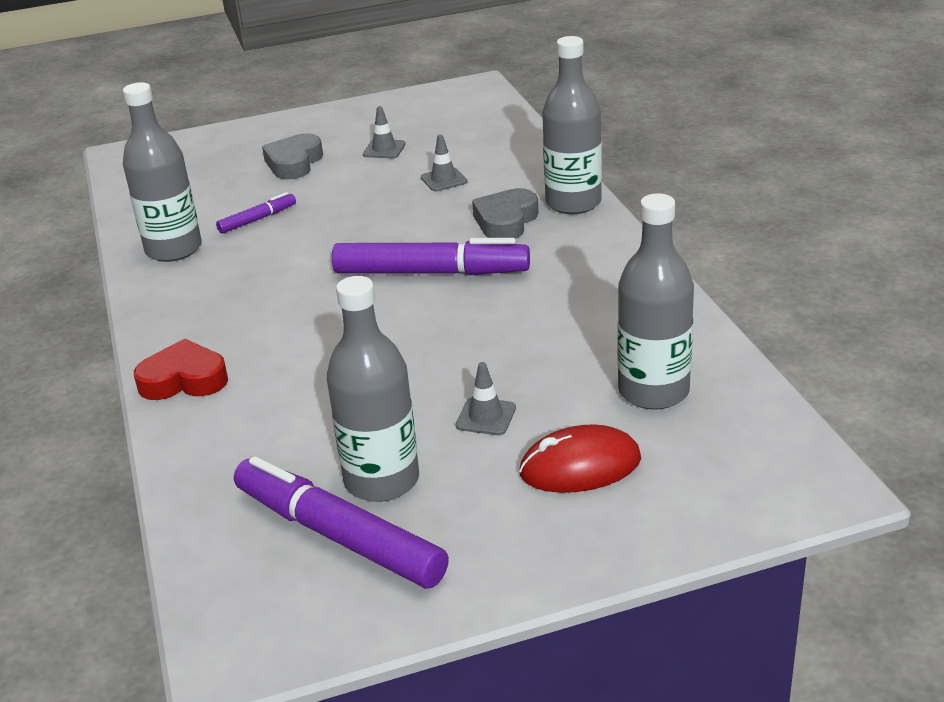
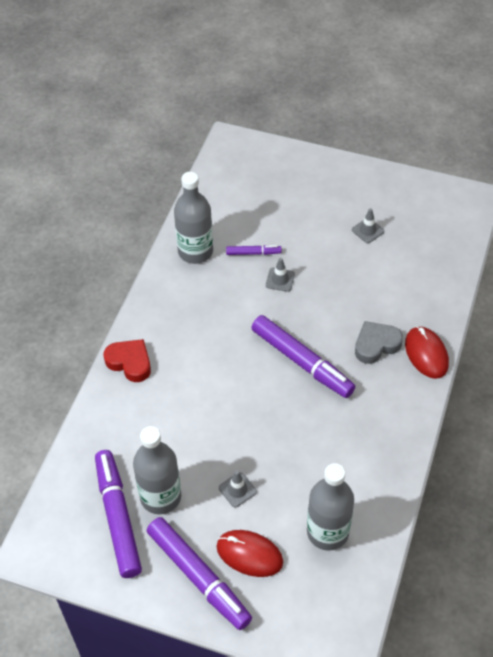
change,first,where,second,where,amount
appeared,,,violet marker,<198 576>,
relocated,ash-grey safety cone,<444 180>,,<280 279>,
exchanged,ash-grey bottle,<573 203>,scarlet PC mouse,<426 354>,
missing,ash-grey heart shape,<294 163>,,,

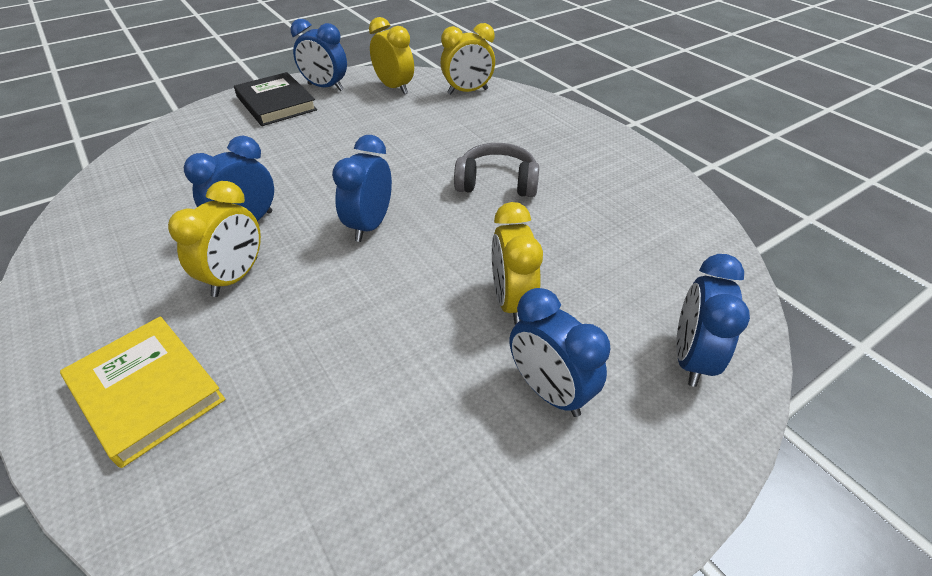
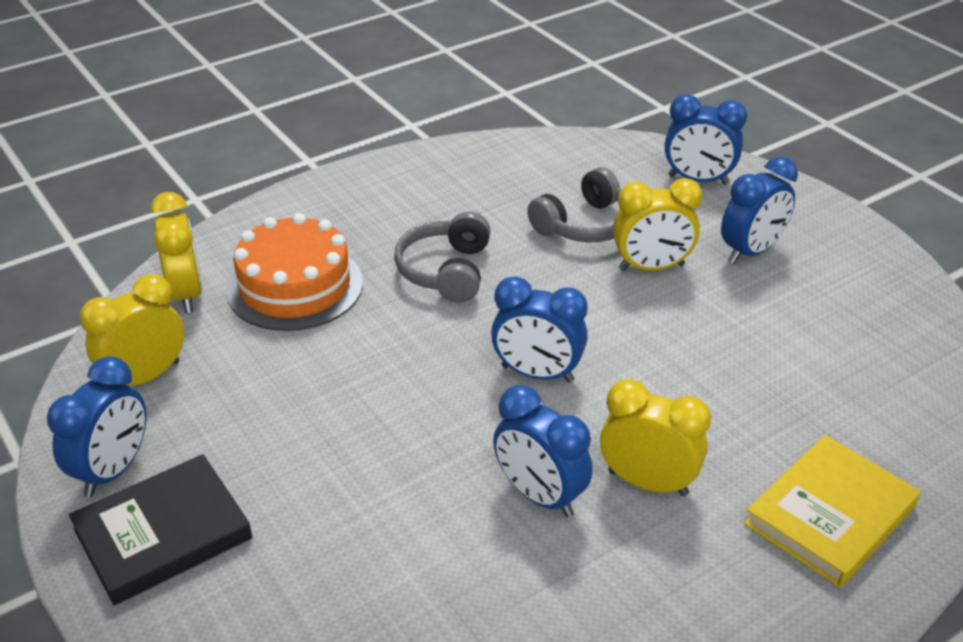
change,first,where,second,where,amount
appeared,,,bright orange gateau,<295 286>,
appeared,,,ash-grey over-ear headphones,<585 225>,

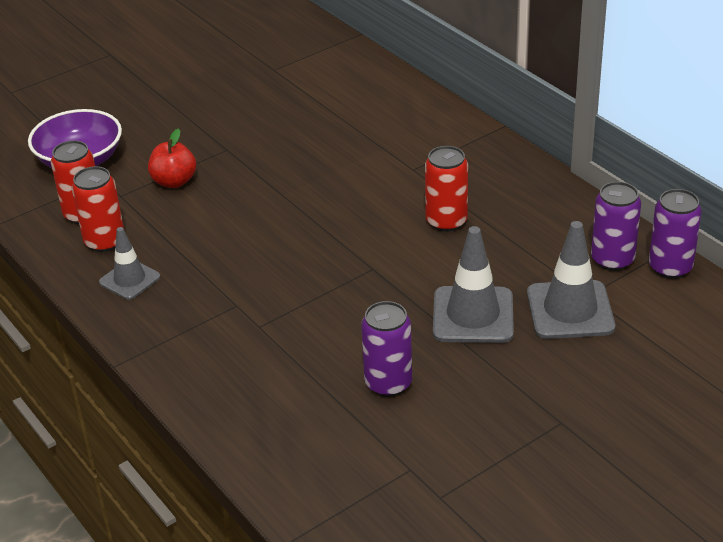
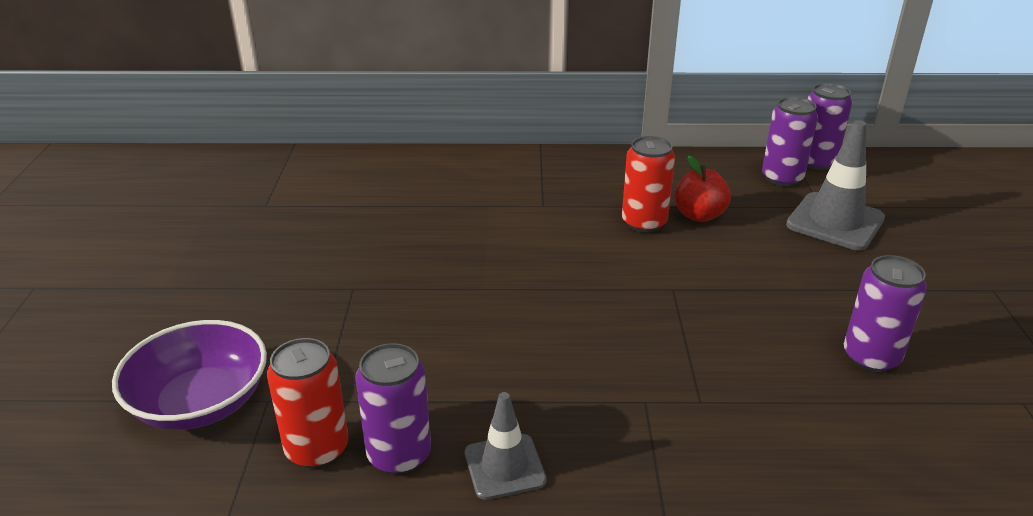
change,first,where,second,where,amount
colour,scarlet tin,<104 241>,violet tin,<399 455>,
relocated,scarlet toy apple,<174 181>,,<699 215>,
missing,ash-grey safety cone,<473 315>,,,

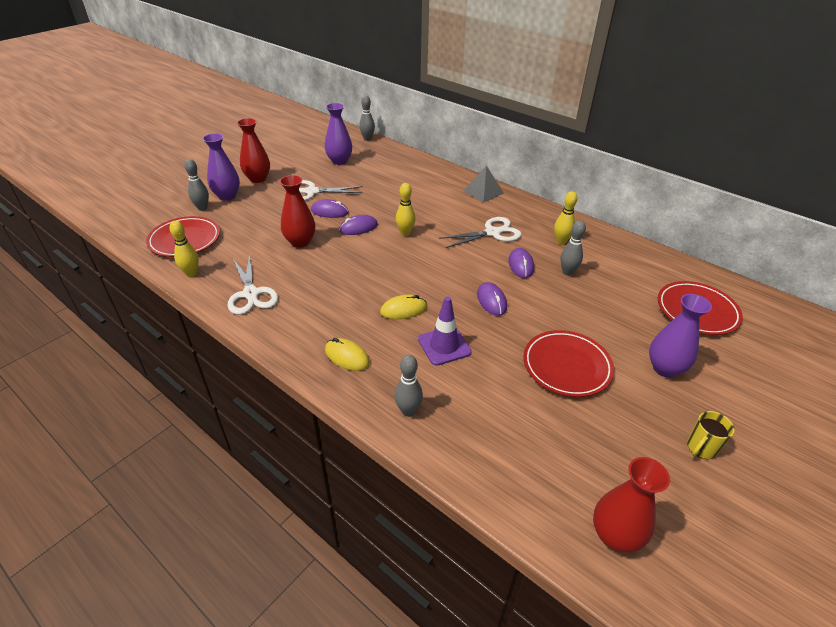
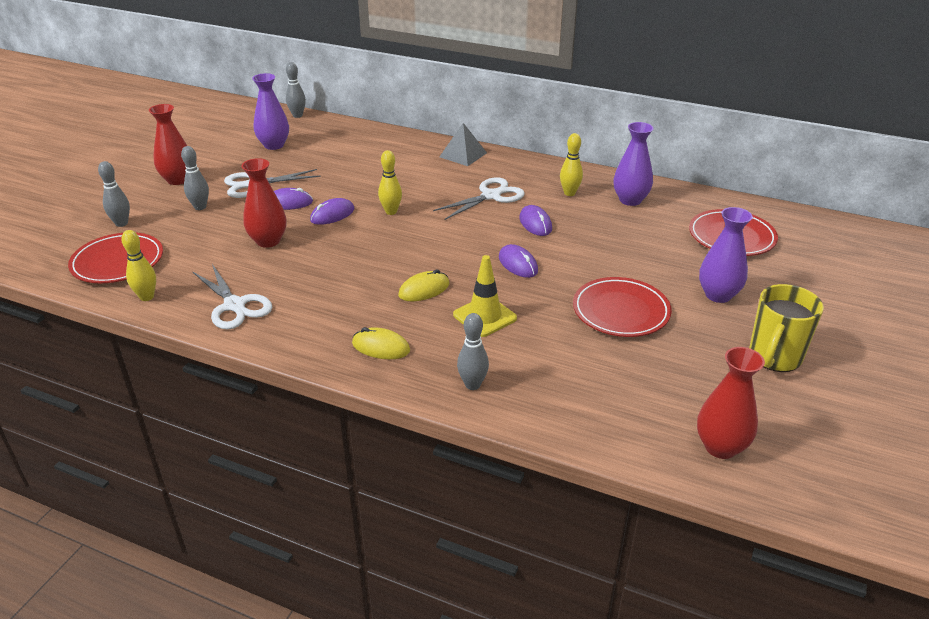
change,first,where,second,where,amount
relocated,ash-grey skittle,<567 272>,,<200 207>,
colour,violet safety cone,<444 346>,golden safety cone,<484 316>,
relocated,violet tall vase,<227 196>,,<630 200>,
size,golden tea mug,<701 448>,,<774 357>,x1.74

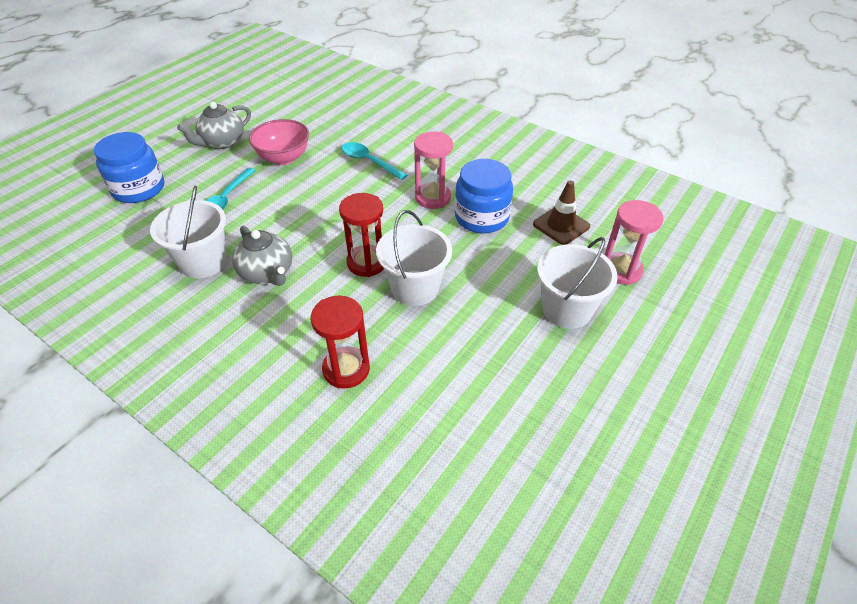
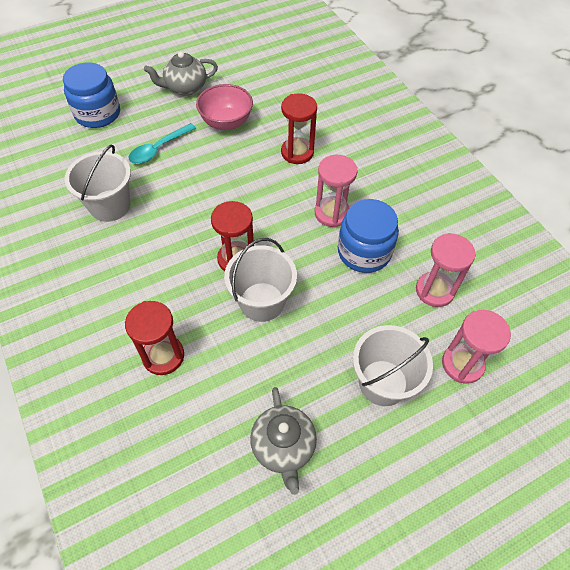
change,first,where,second,where,amount
relocated,ash-grey tea pot,<267 273>,,<283 447>,
exchanged,teal tablespoon,<369 162>,scarlet sandglass,<297 152>,
exchanged,dark brown safety cone,<561 225>,pink sandglass,<434 290>,

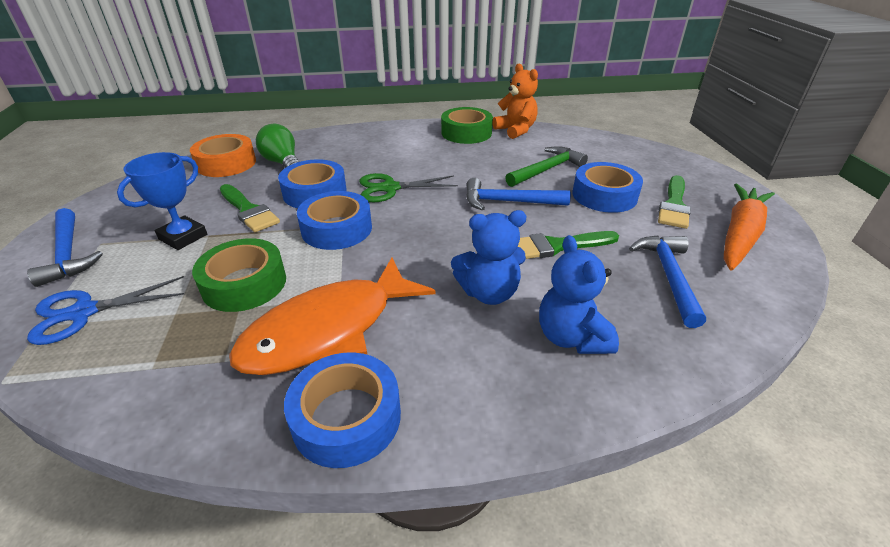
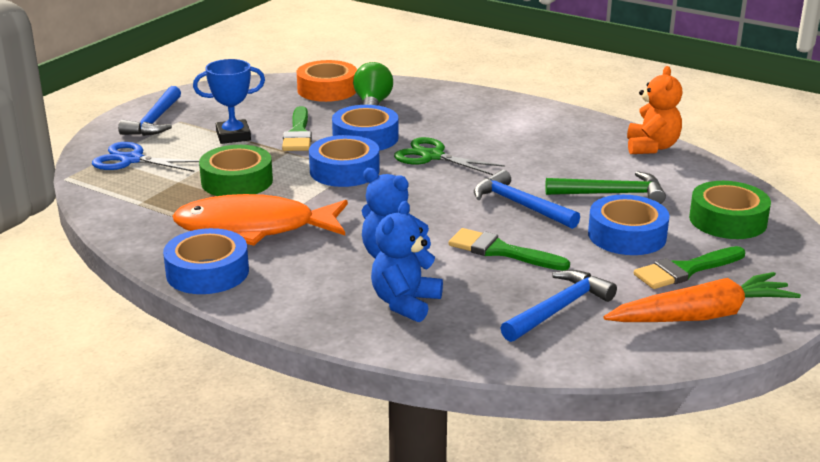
change,first,where,second,where,amount
relocated,emerald roll of tape,<466 133>,,<727 220>,

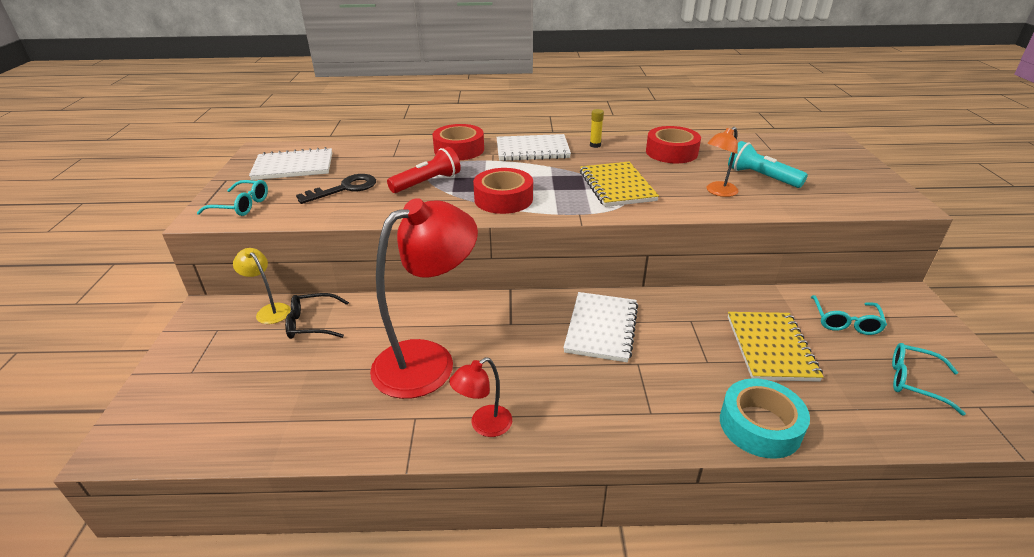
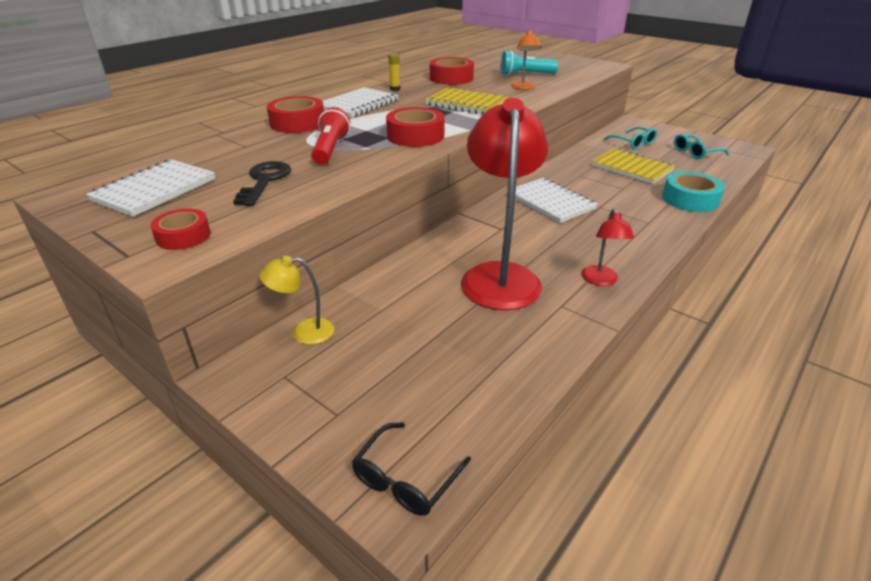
change,first,where,second,where,amount
exchanged,teal glasses,<241 205>,scarlet roll of tape,<183 236>,
relocated,ebony glasses,<312 323>,,<406 479>,

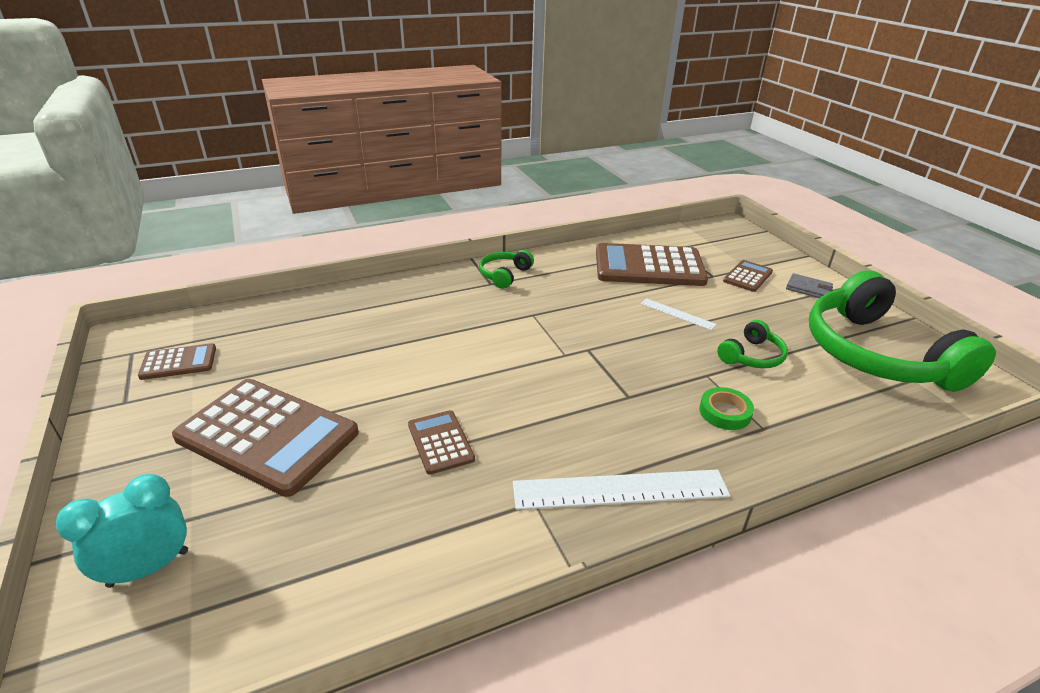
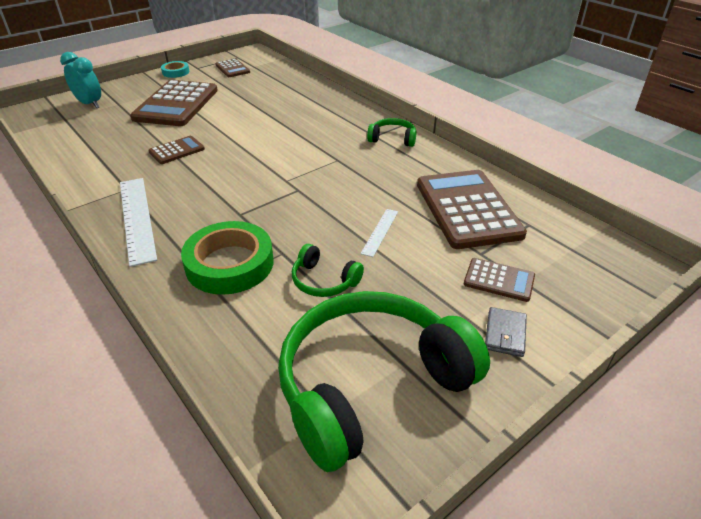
change,first,where,second,where,amount
appeared,,,teal roll of tape,<175 72>,
size,emerald roll of tape,<725 412>,,<229 264>,x1.95

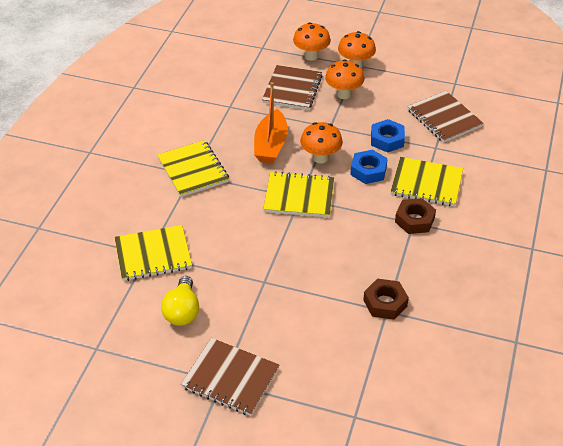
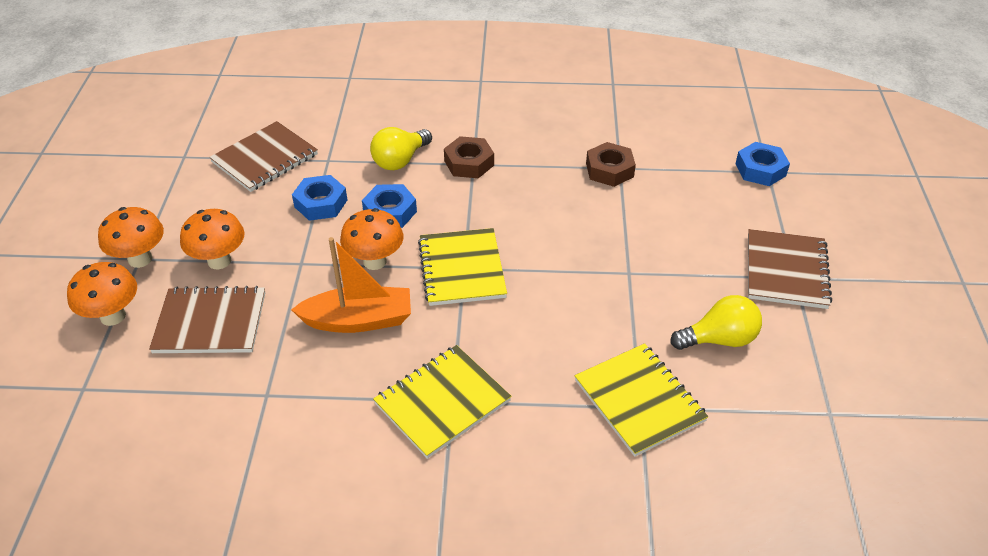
change,first,where,second,where,amount
exchanged,golden exercise book,<426 183>,golden lightbulb,<400 160>,
appeared,,,royal blue hexagon nut,<760 169>,

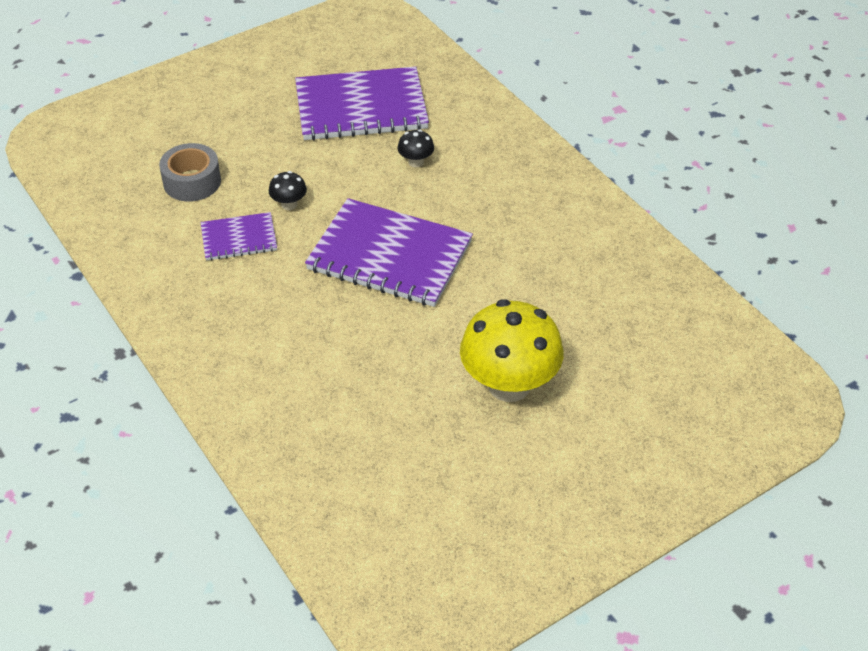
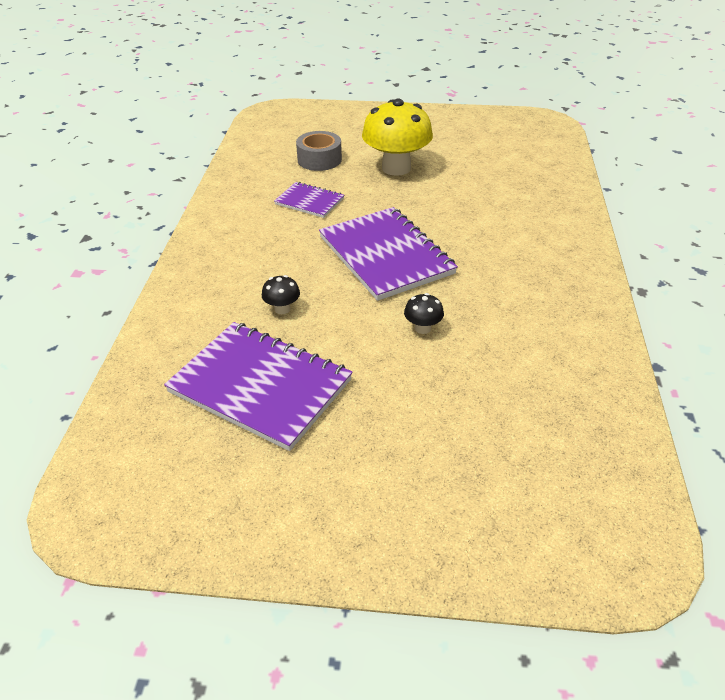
change,first,where,second,where,amount
relocated,violet exercise book,<239 238>,,<309 201>,
relocated,ash-grey roll of tape,<192 182>,,<319 159>,

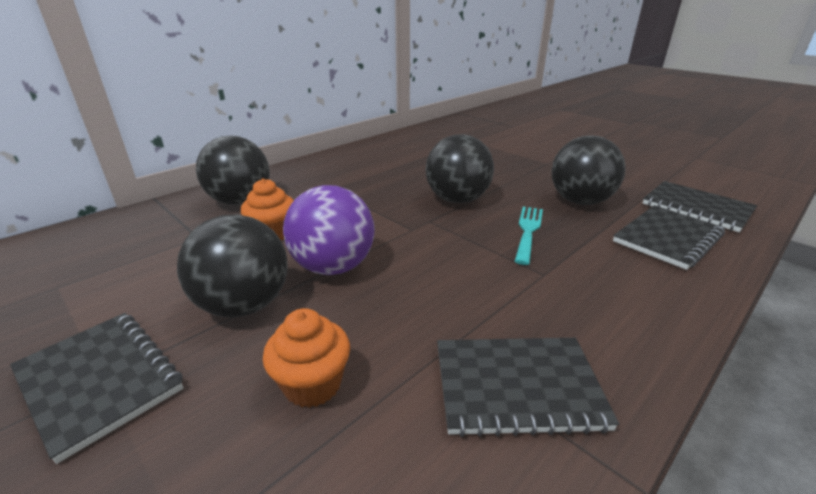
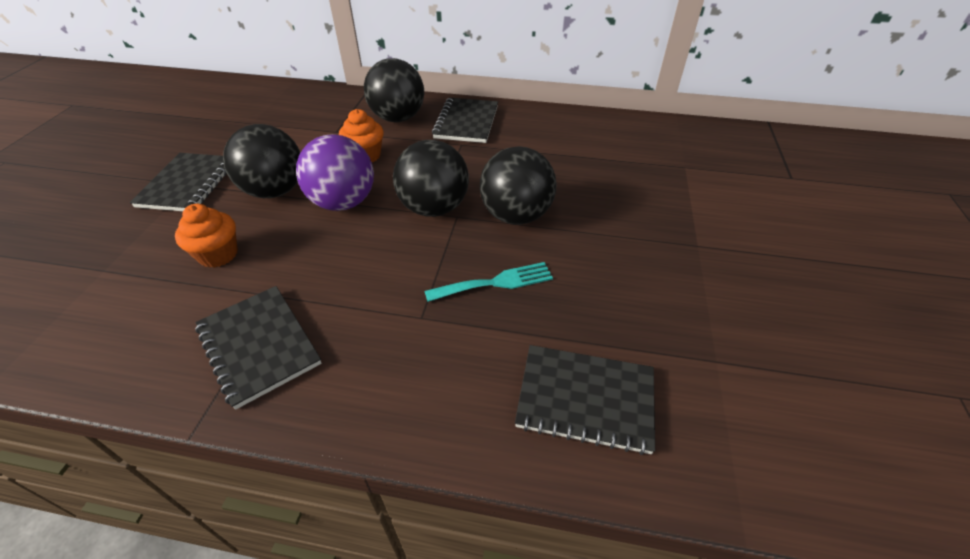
change,first,where,second,where,amount
relocated,ebony play ball,<580 201>,,<434 208>,
relocated,ebony exercise book,<696 208>,,<466 122>,

